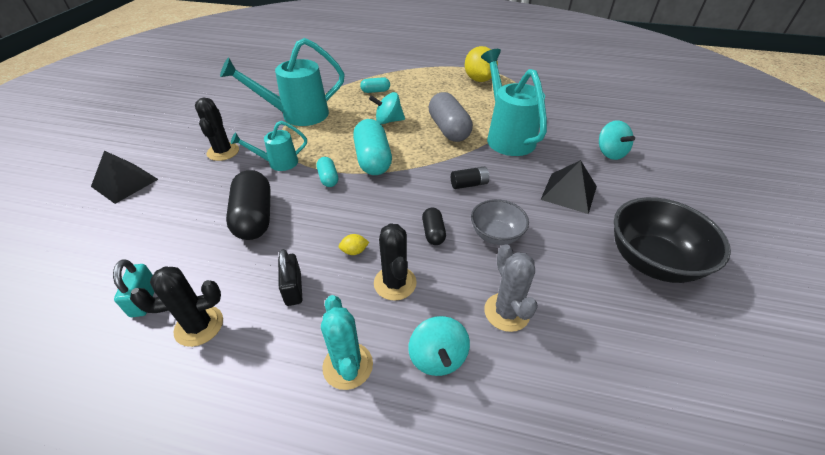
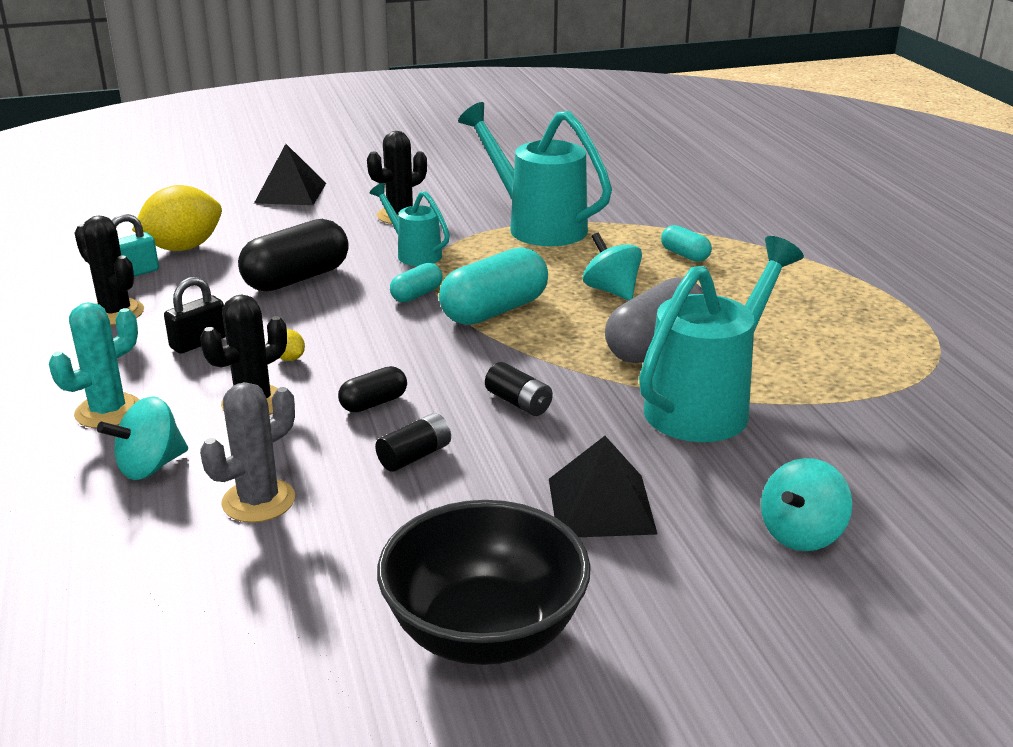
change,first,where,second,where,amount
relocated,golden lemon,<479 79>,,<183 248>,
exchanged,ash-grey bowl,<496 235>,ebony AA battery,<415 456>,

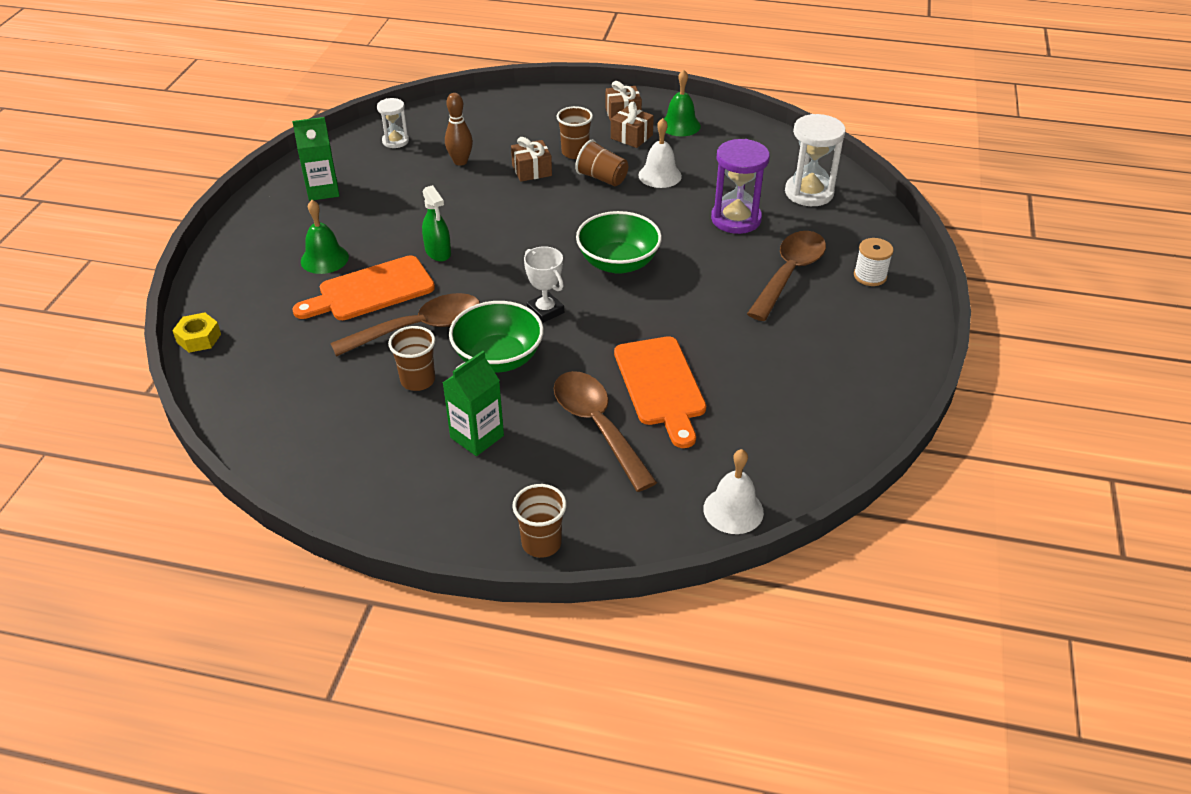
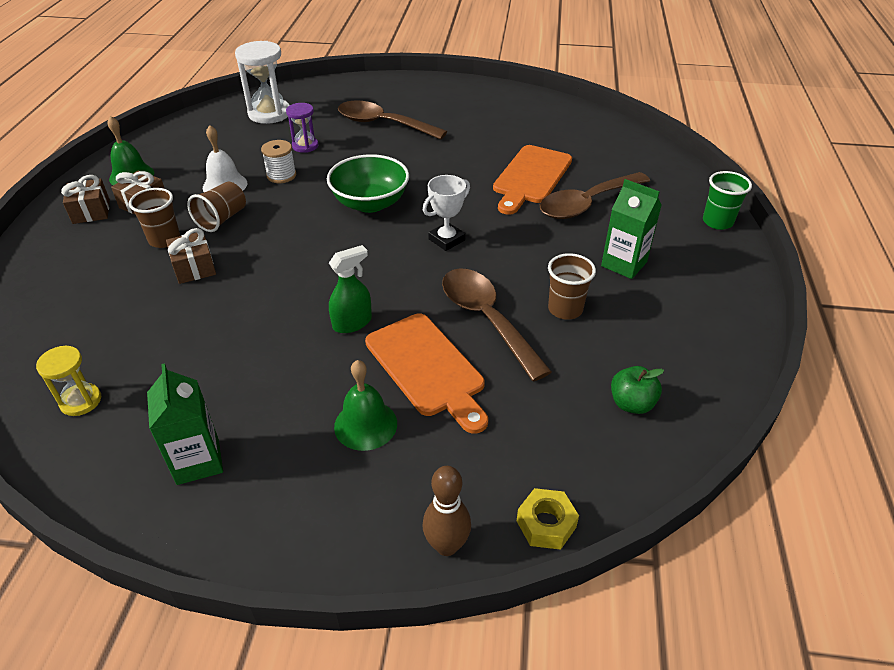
change,first,where,second,where,amount
colour,pure white sandglass,<395 141>,golden sandglass,<81 401>,
relocated,pure white reel of thread,<870 276>,,<281 175>,
size,violet sandglass,<736 219>,,<305 146>,x0.58
relocated,dark brown skittle,<460 161>,,<446 545>,
spun,bright orange chopping board,<660 385>,,<531 177>,135 degrees clockwise
appeared,,,emerald toy apple,<631 403>,
colour,dark brown cup,<541 543>,emerald cup,<717 222>,
missing,emerald bowl,<498 358>,,,
missing,pure white hand bell,<733 510>,,,

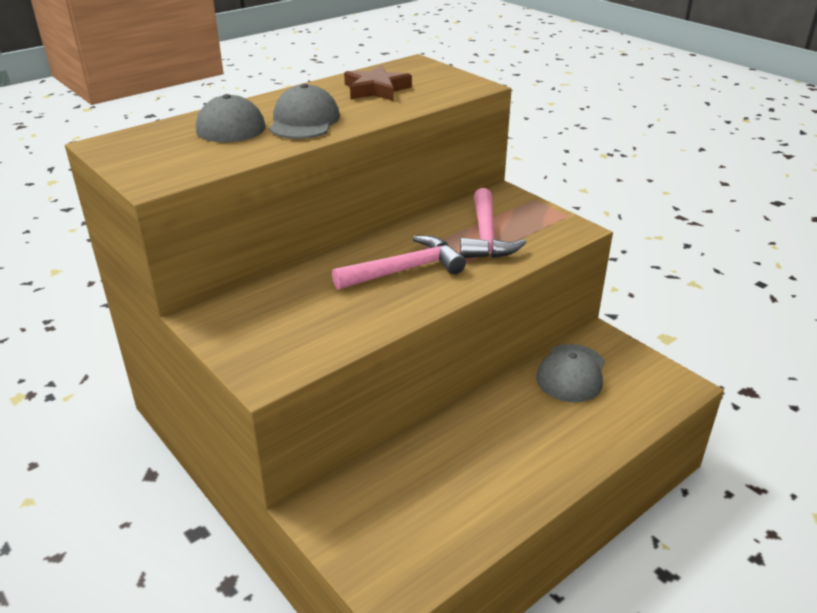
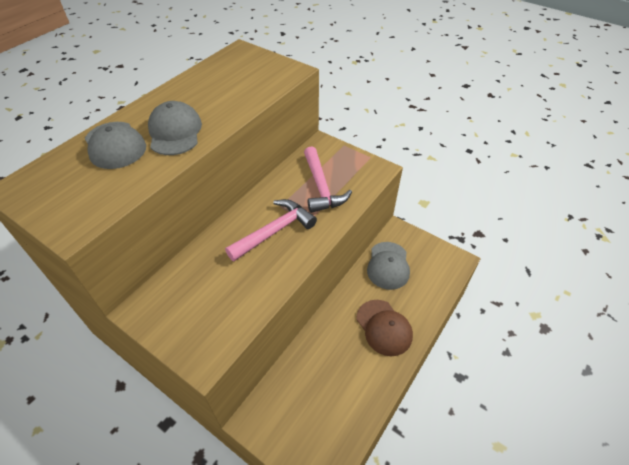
change,first,where,second,where,amount
appeared,,,dark brown cap,<384 327>,
missing,dark brown star,<376 89>,,,

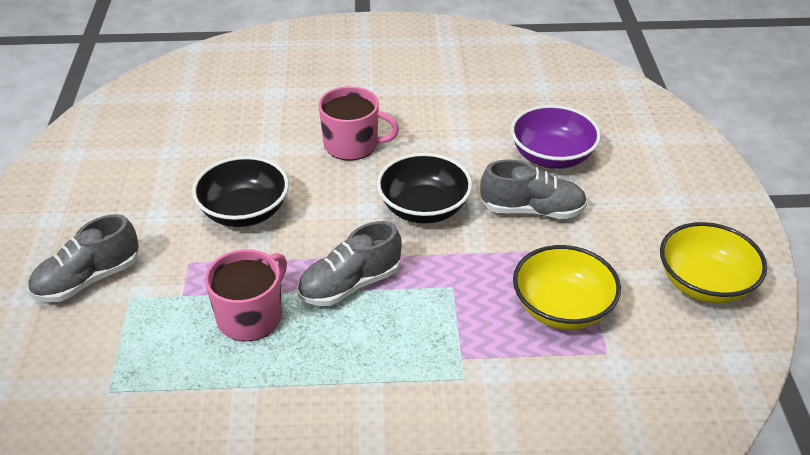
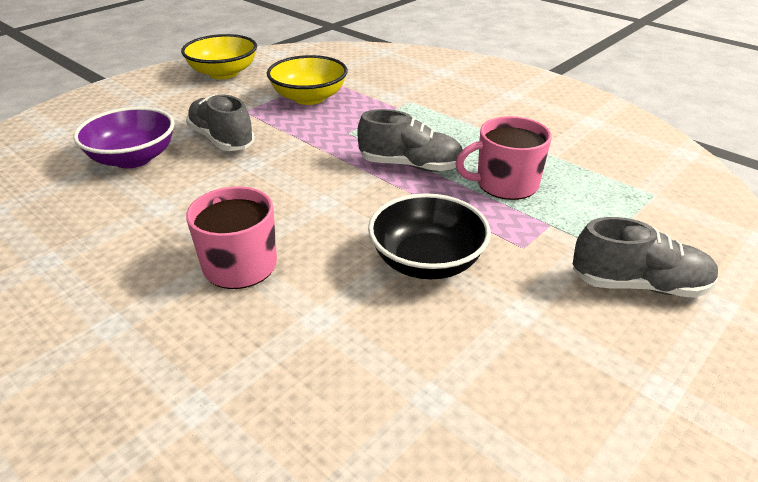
change,first,where,second,where,amount
missing,ebony bowl,<423 208>,,,

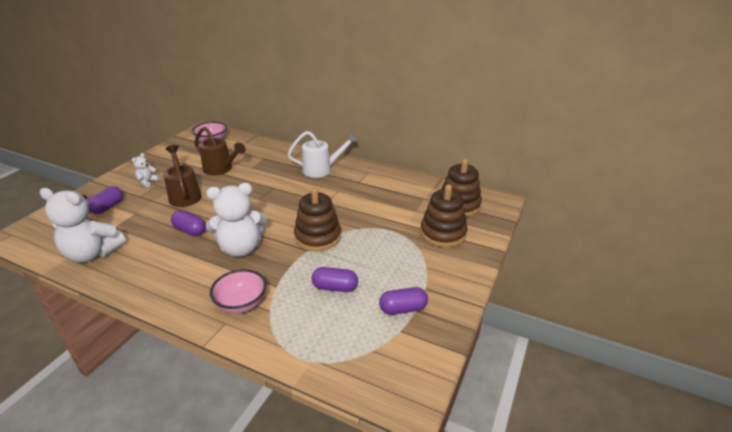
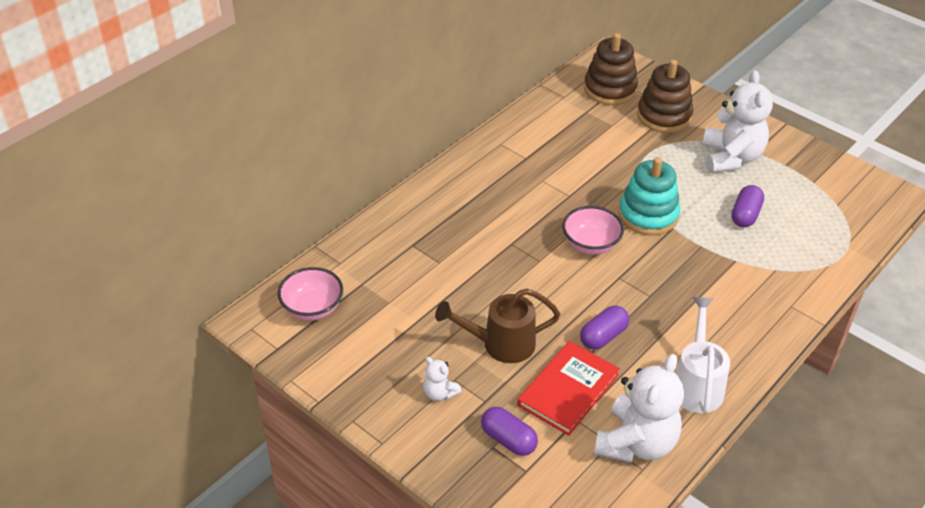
change,first,where,second,where,amount
appeared,,,scarlet hardback,<568 390>,
relocated,pink bowl,<241 304>,,<590 244>,
colour,dark brown ring stacker,<318 237>,teal ring stacker,<648 215>,
relocated,pure white watering can,<321 170>,,<697 384>,
relocated,pure white teddy,<241 248>,,<731 158>,
missing,dark brown watering can,<221 169>,,,
missing,violet pill,<403 309>,,,

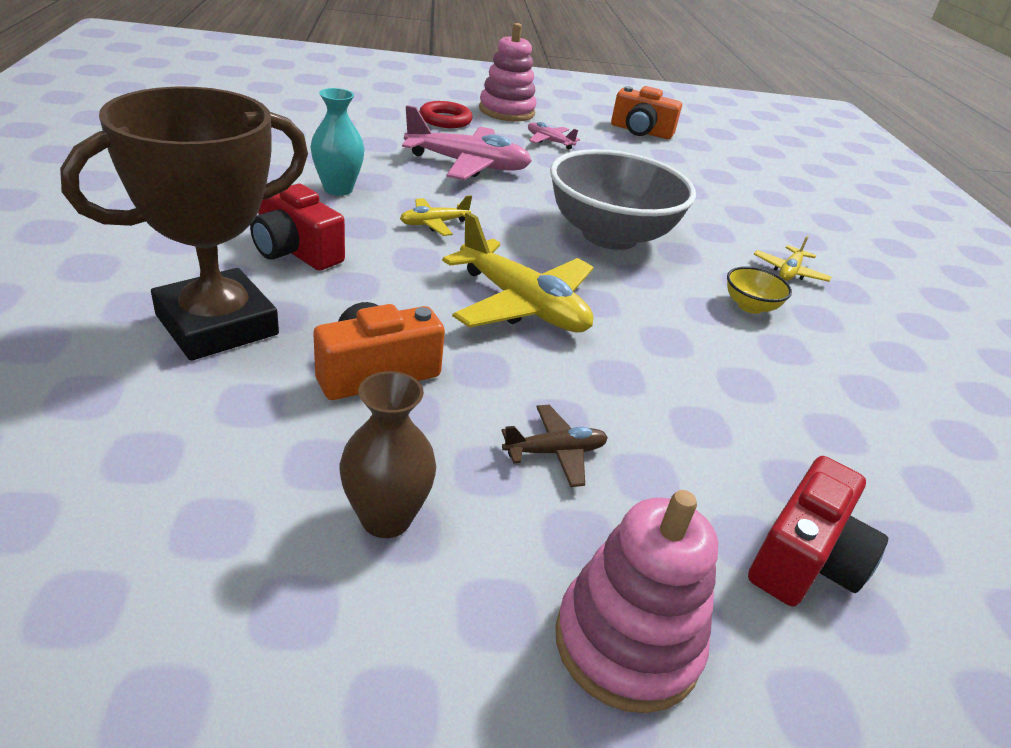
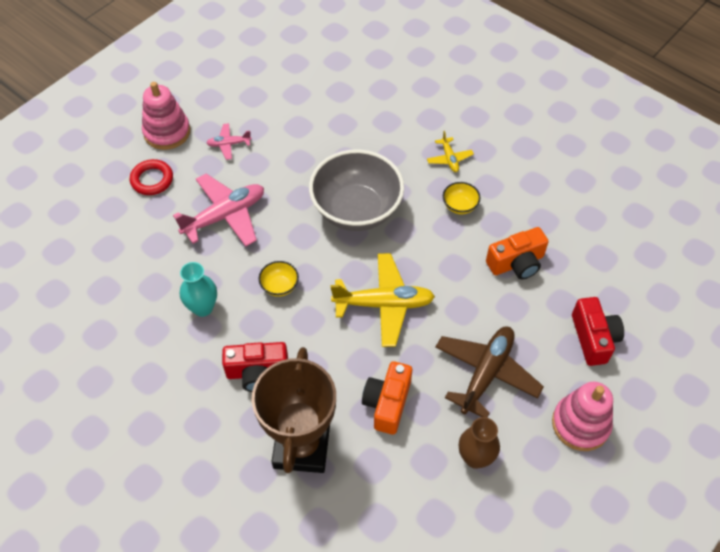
change,first,where,second,where,amount
exchanged,golden plane,<434 223>,golden bowl,<279 286>,
size,dark brown plane,<555 452>,,<486 373>,x2.02
relocated,bright orange compact camera,<641 131>,,<516 263>,

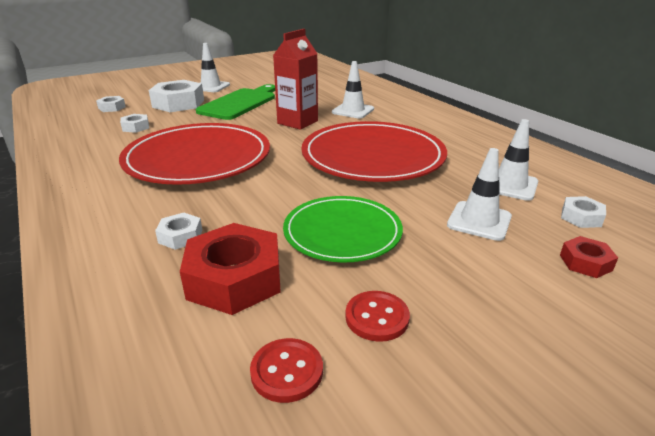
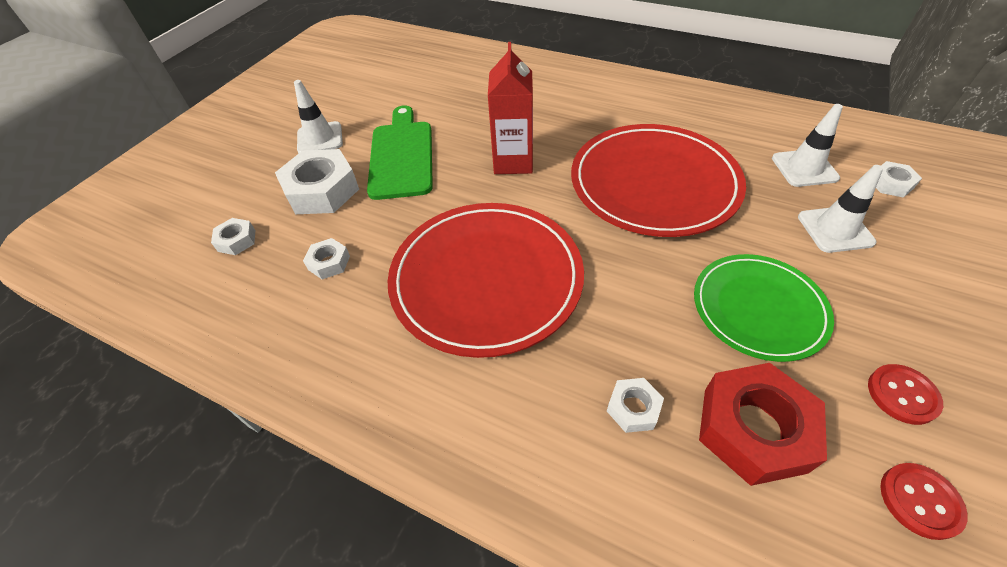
change,first,where,second,where,amount
missing,pure white safety cone,<353 111>,,,
missing,scarlet hexagon nut,<585 262>,,,

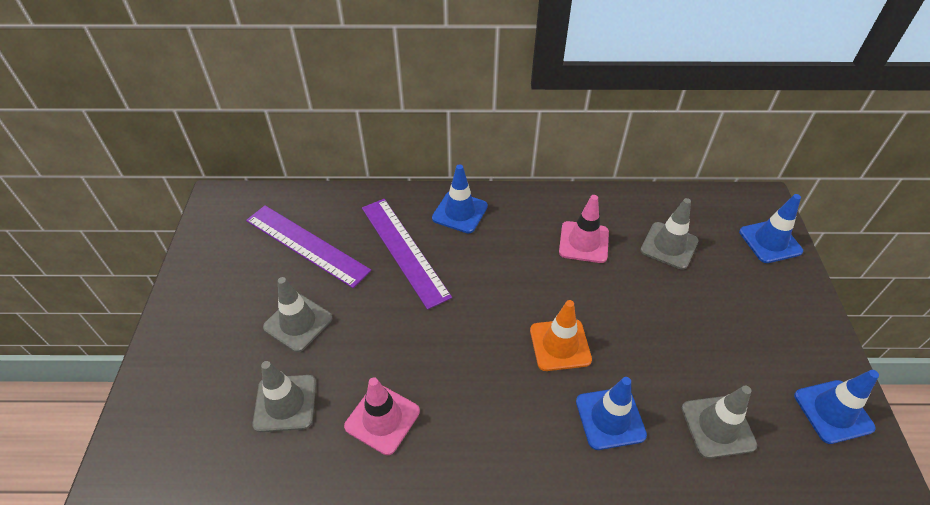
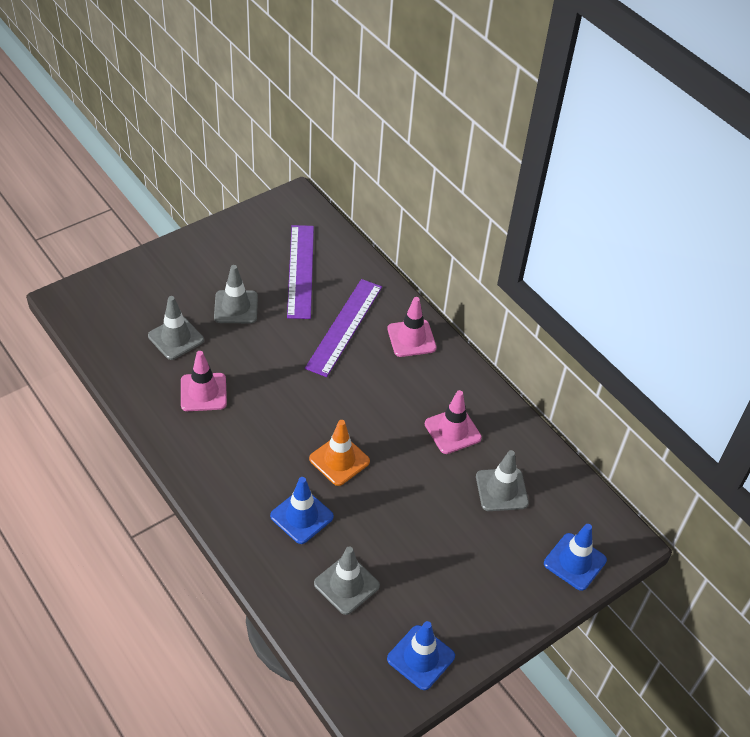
change,first,where,second,where,amount
colour,royal blue safety cone,<460 212>,pink safety cone,<411 338>,

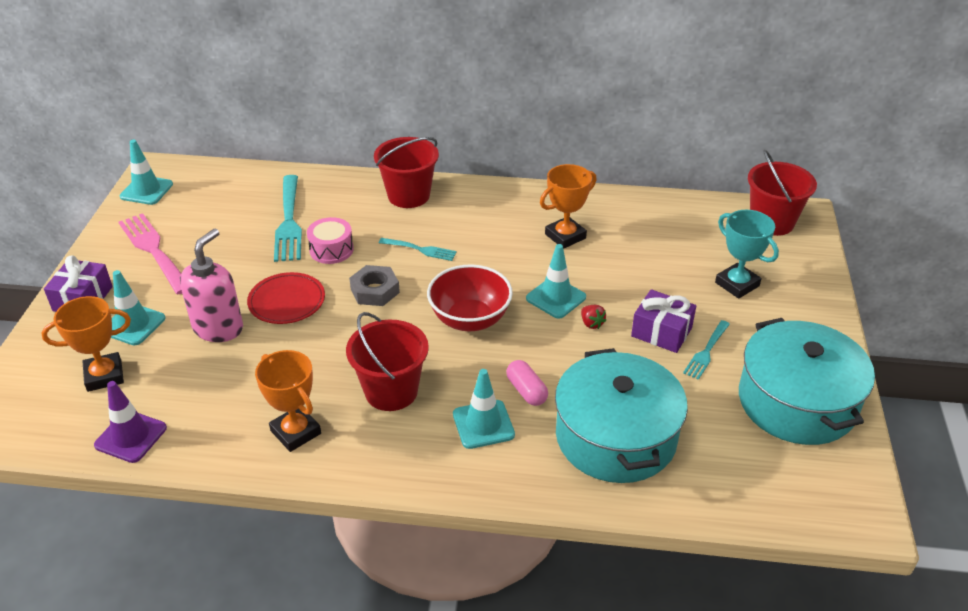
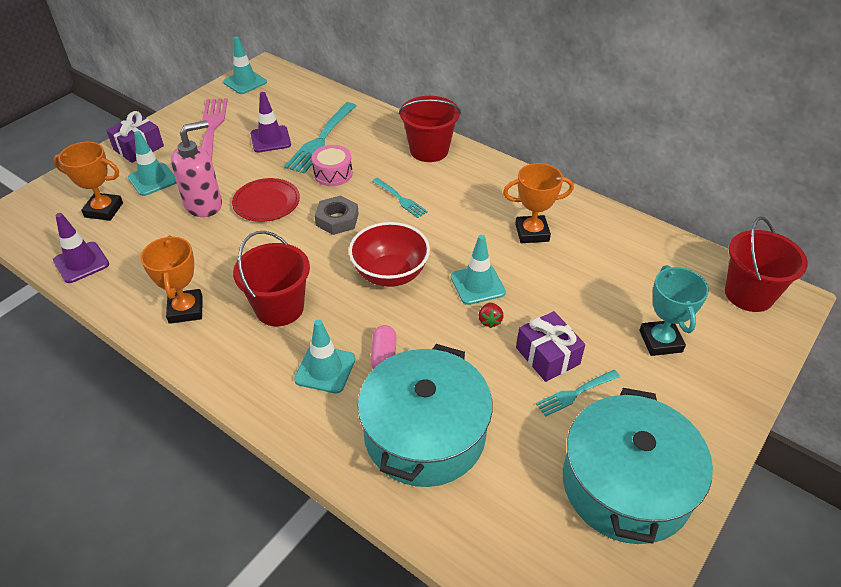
change,first,where,second,where,amount
appeared,,,violet safety cone,<270 139>,

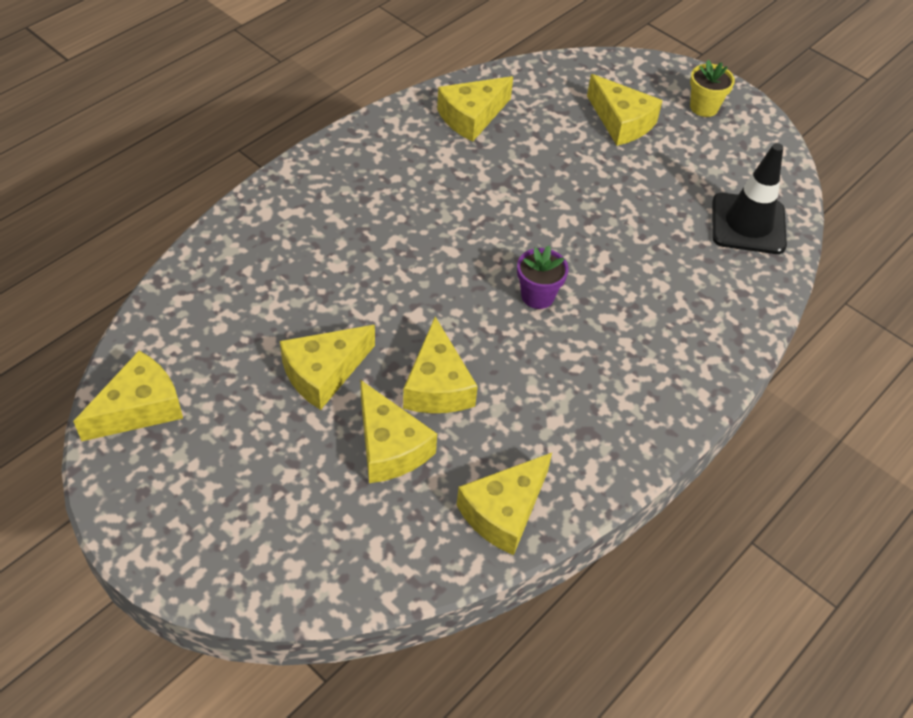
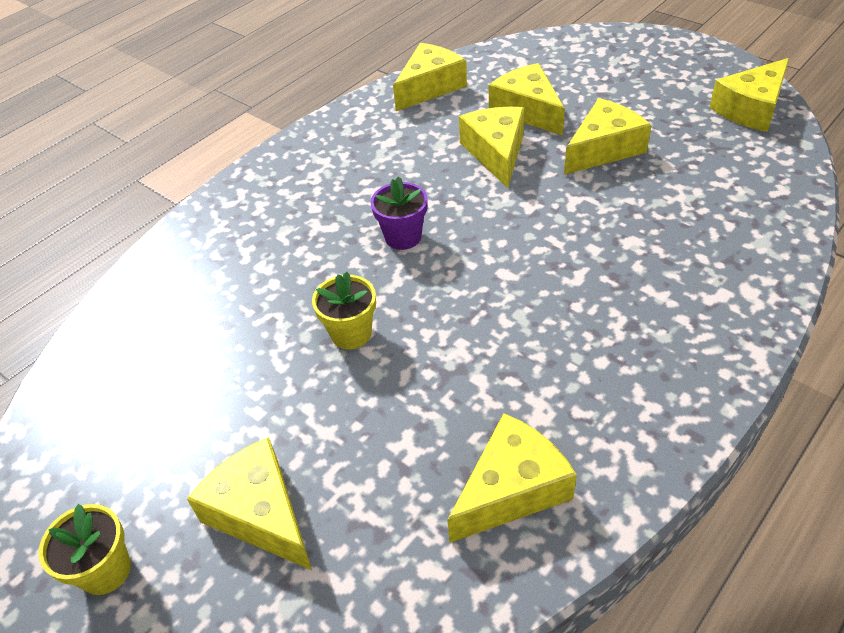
change,first,where,second,where,amount
appeared,,,golden potted plant,<351 334>,
missing,ebony safety cone,<748 224>,,,

